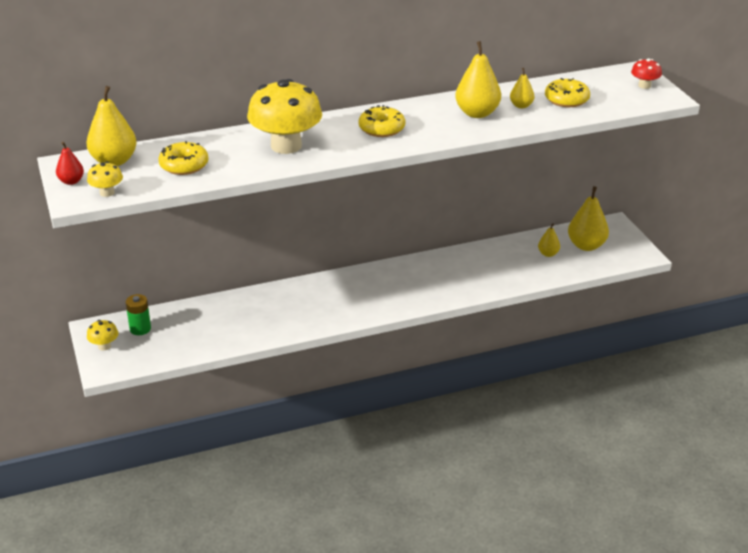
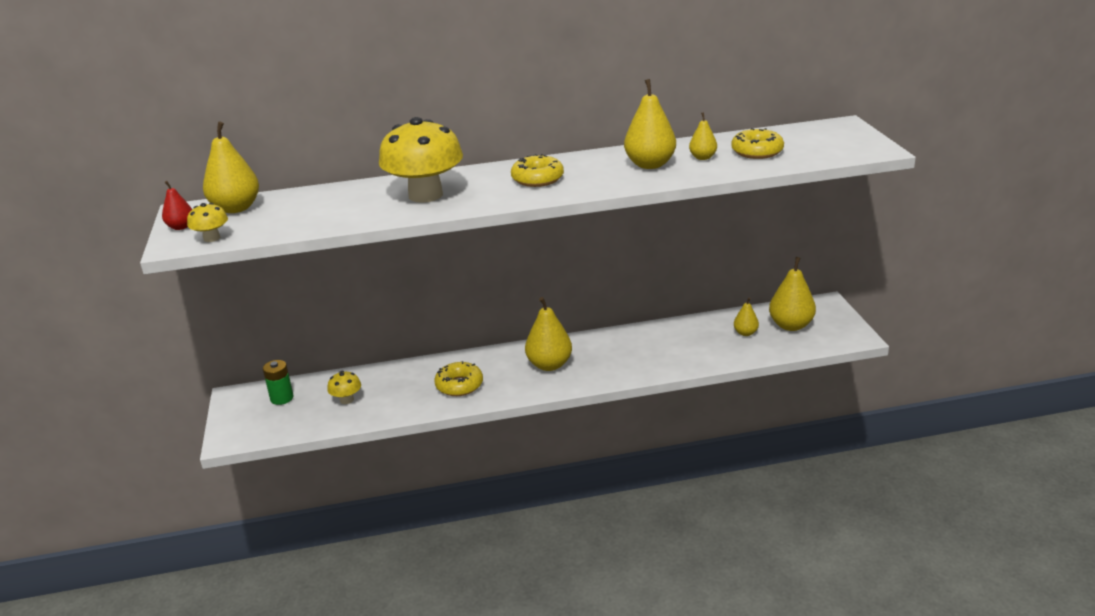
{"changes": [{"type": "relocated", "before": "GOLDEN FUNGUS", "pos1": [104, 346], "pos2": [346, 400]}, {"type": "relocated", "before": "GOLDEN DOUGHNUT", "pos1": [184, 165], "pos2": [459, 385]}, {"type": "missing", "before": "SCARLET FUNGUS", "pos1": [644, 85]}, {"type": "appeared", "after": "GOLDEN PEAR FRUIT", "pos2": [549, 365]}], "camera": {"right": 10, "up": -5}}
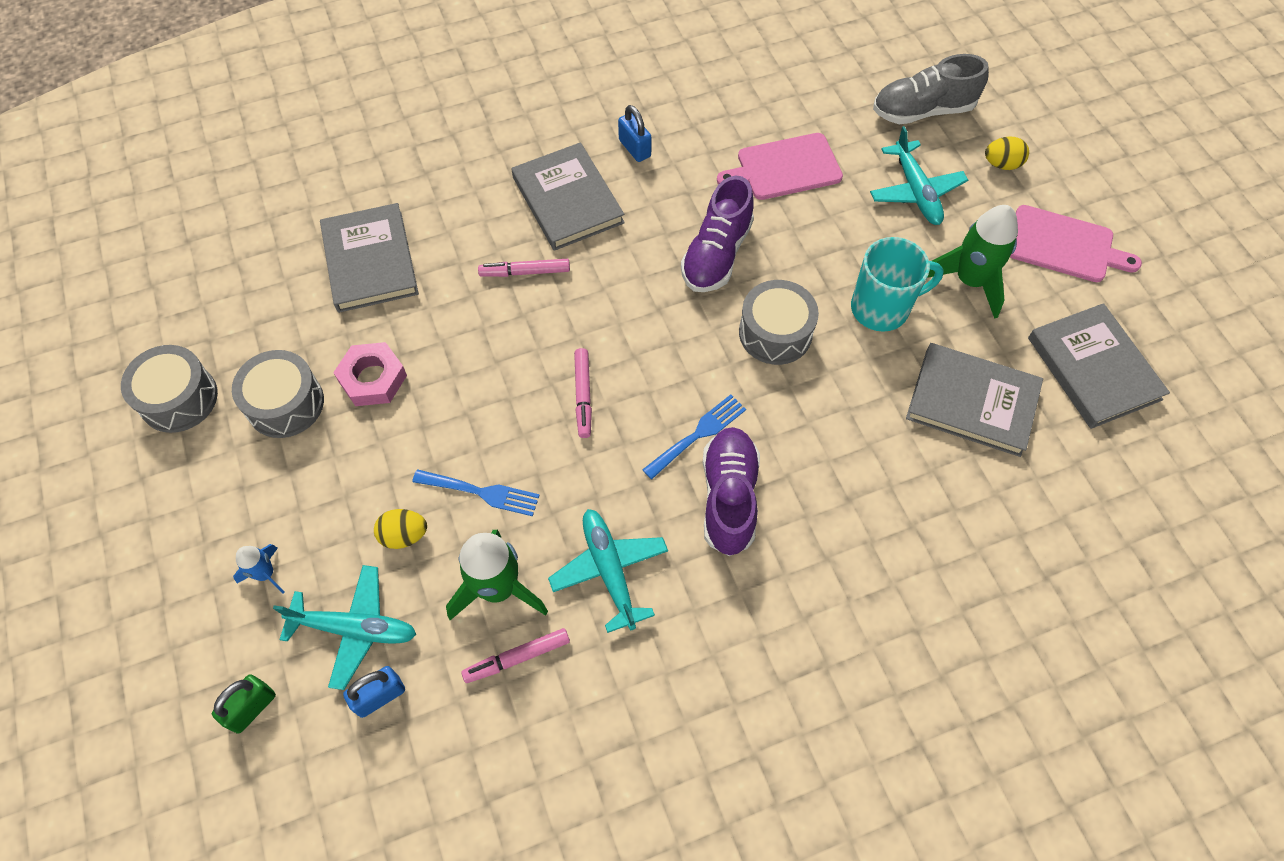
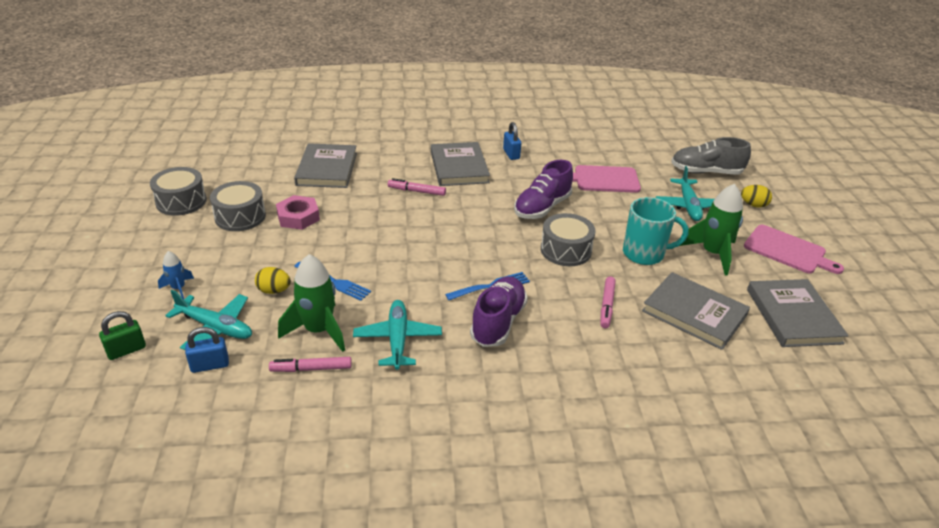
{"changes": [{"type": "relocated", "before": "ROSY MARKER", "pos1": [583, 396], "pos2": [607, 306]}], "camera": {"right": 15, "up": -25}}
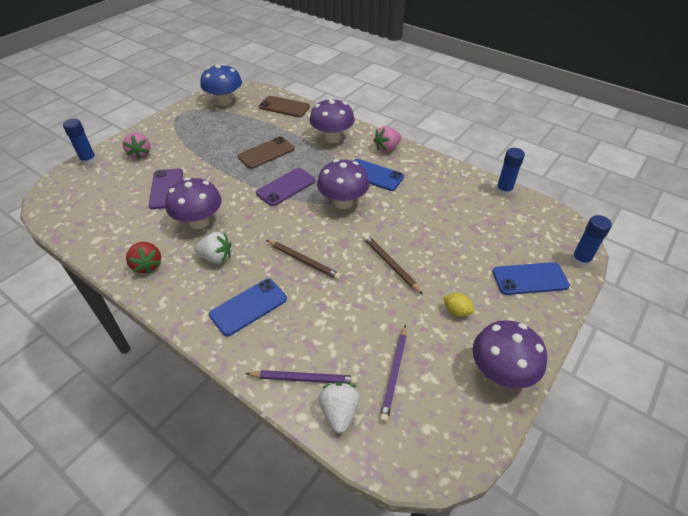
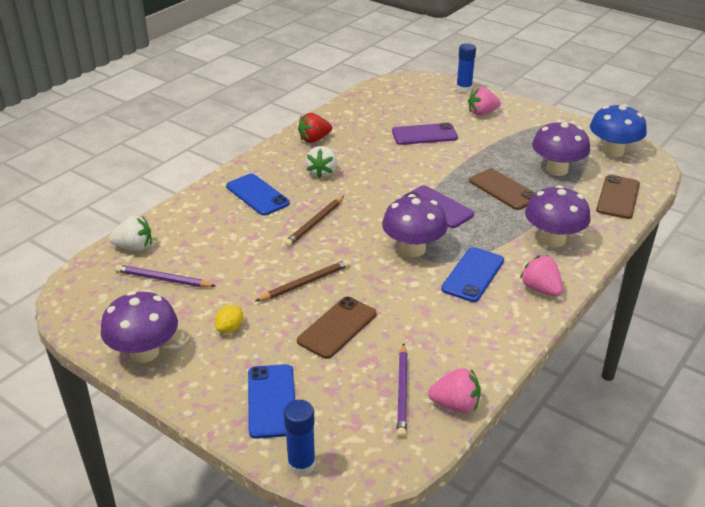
{"changes": [{"type": "relocated", "before": "ROYAL PURPLE FUNGUS", "pos1": [199, 222], "pos2": [557, 170]}, {"type": "relocated", "before": "ROYAL PURPLE PENCIL", "pos1": [304, 379], "pos2": [402, 392]}, {"type": "exchanged", "before": "COBALT GLUE", "after": "ROSY STRAWBERRY", "pos1": [503, 191], "pos2": [455, 405]}, {"type": "appeared", "after": "RUSSET SMARTPHONE", "pos2": [337, 327]}], "camera": {"right": 90, "up": -10}}
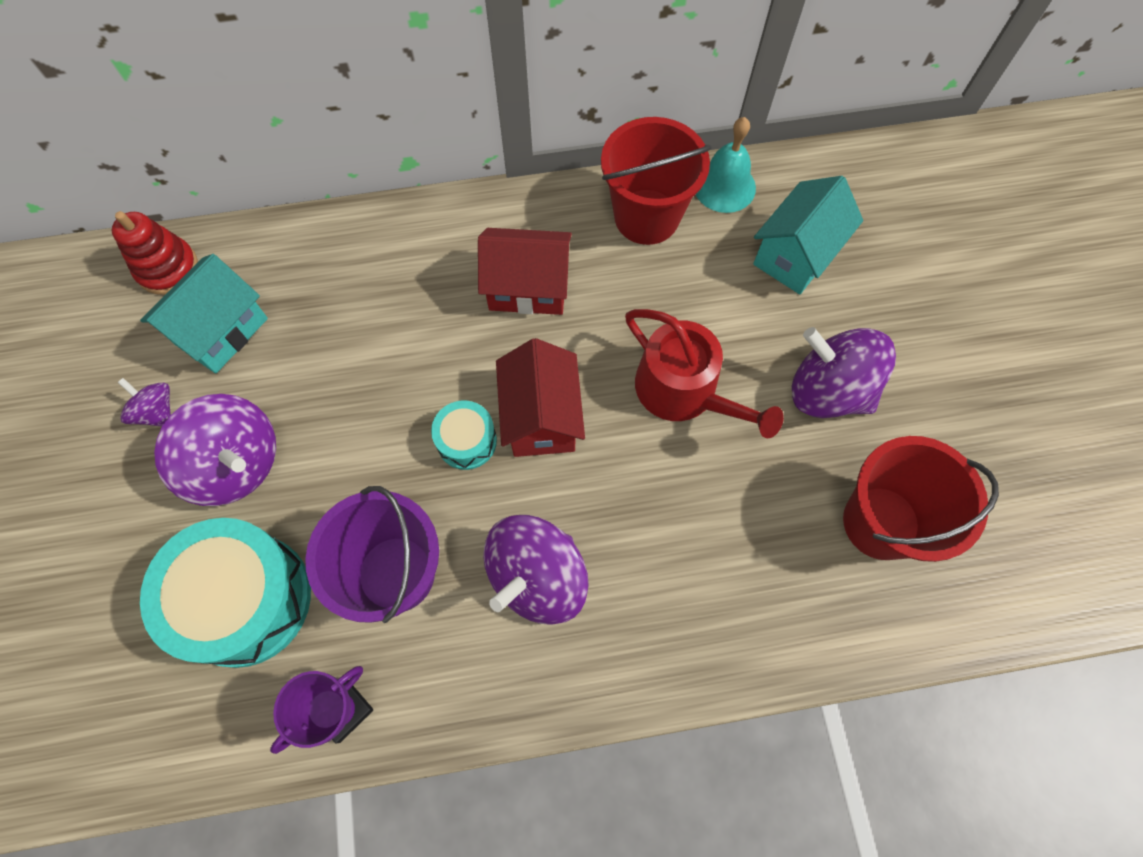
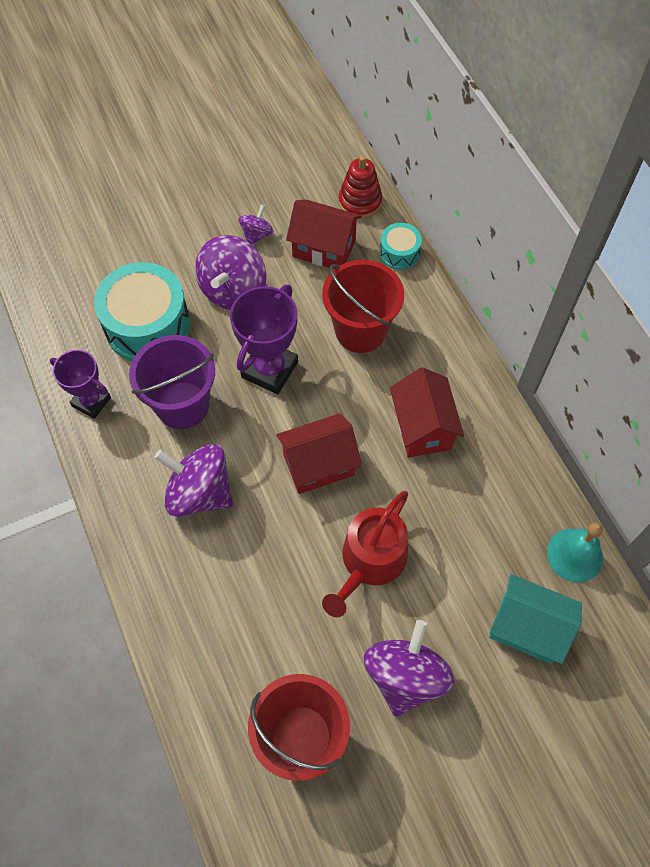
{"changes": [{"type": "colour", "before": "AQUA HOUSE", "after": "SCARLET HOUSE", "pos1": [221, 331], "pos2": [324, 248]}, {"type": "relocated", "before": "AQUA DRUM", "pos1": [466, 441], "pos2": [399, 253]}, {"type": "relocated", "before": "SCARLET PAIL", "pos1": [646, 217], "pos2": [360, 331]}, {"type": "appeared", "after": "ROYAL PURPLE AWARD CUP", "pos2": [269, 369]}], "camera": {"right": 75, "up": -5}}
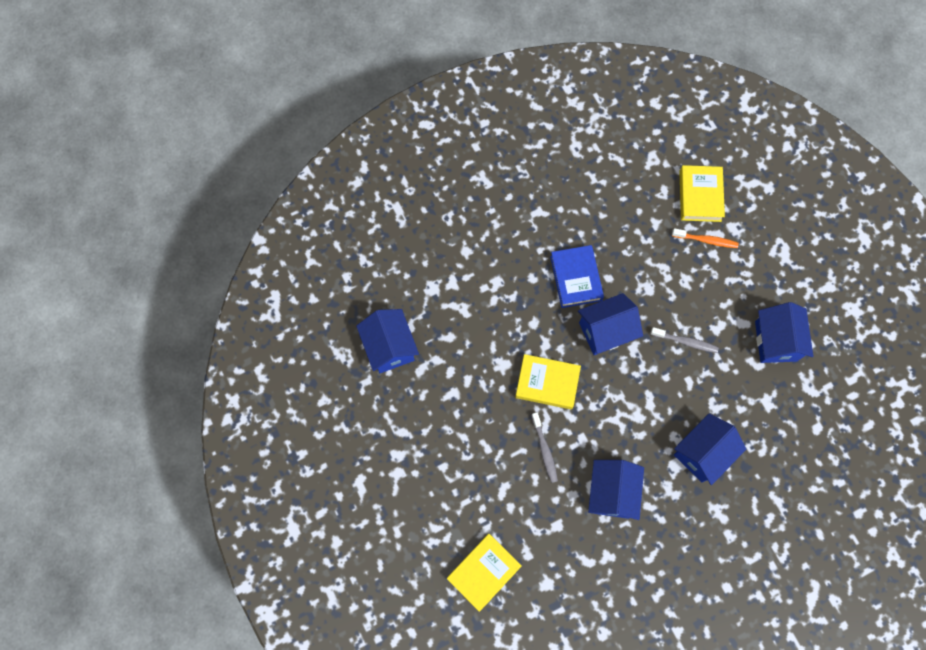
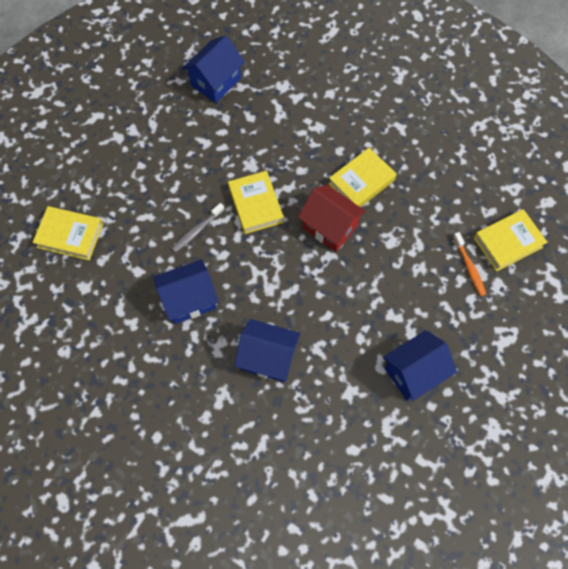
{"changes": [{"type": "colour", "before": "COBALT HARDCOVER", "after": "GOLDEN HARDCOVER", "pos1": [576, 278], "pos2": [361, 182]}, {"type": "colour", "before": "COBALT HOUSE", "after": "SCARLET HOUSE", "pos1": [605, 331], "pos2": [330, 227]}, {"type": "missing", "before": "GREY DENTAL BRUSH", "pos1": [686, 342]}], "camera": {"right": 60, "up": -5}}
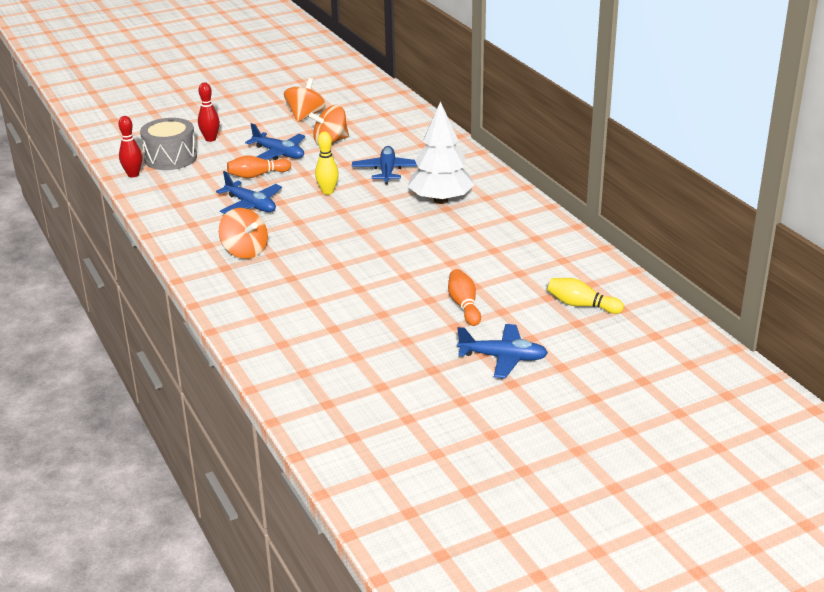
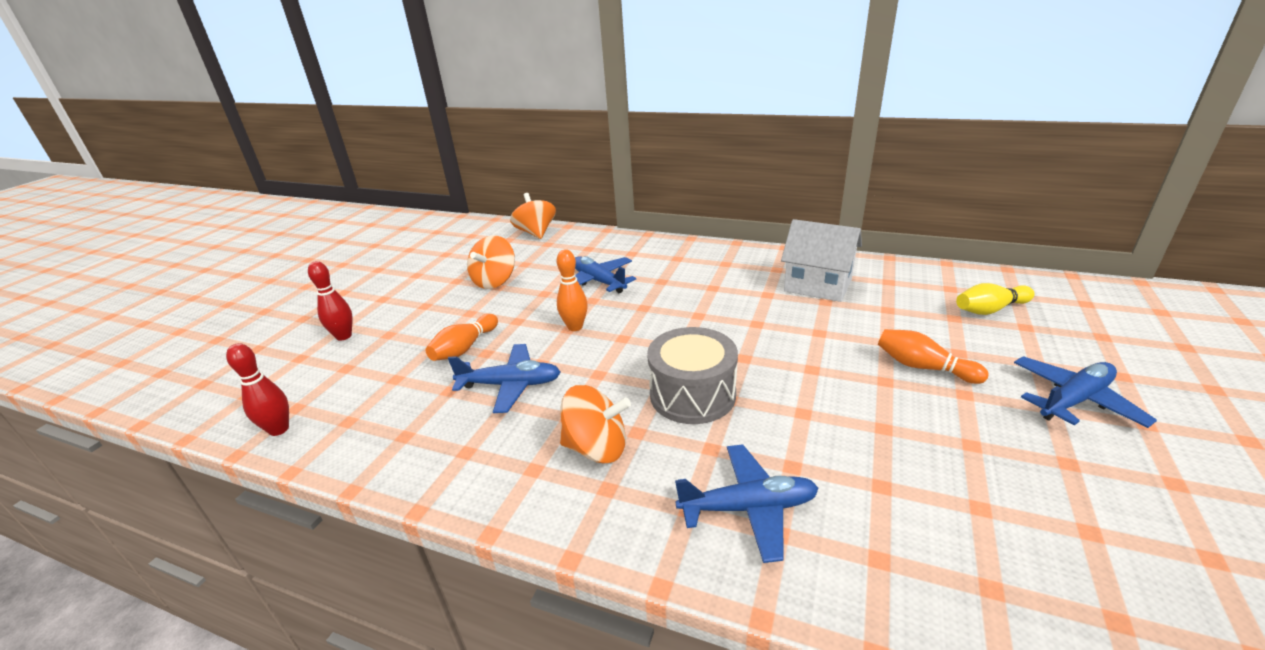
{"changes": [{"type": "relocated", "before": "GREY DRUM", "pos1": [170, 158], "pos2": [692, 394]}, {"type": "relocated", "before": "COBALT AEROPLANE", "pos1": [279, 153], "pos2": [748, 508]}, {"type": "relocated", "before": "ORANGE TOY TOP", "pos1": [305, 115], "pos2": [536, 233]}, {"type": "colour", "before": "GOLDEN BOWLING PIN", "after": "ORANGE BOWLING PIN", "pos1": [328, 192], "pos2": [575, 327]}, {"type": "missing", "before": "SNOW-WHITE TREE", "pos1": [441, 200]}, {"type": "appeared", "after": "SNOW-WHITE HOUSE", "pos2": [817, 285]}], "camera": {"right": -40, "up": 0}}
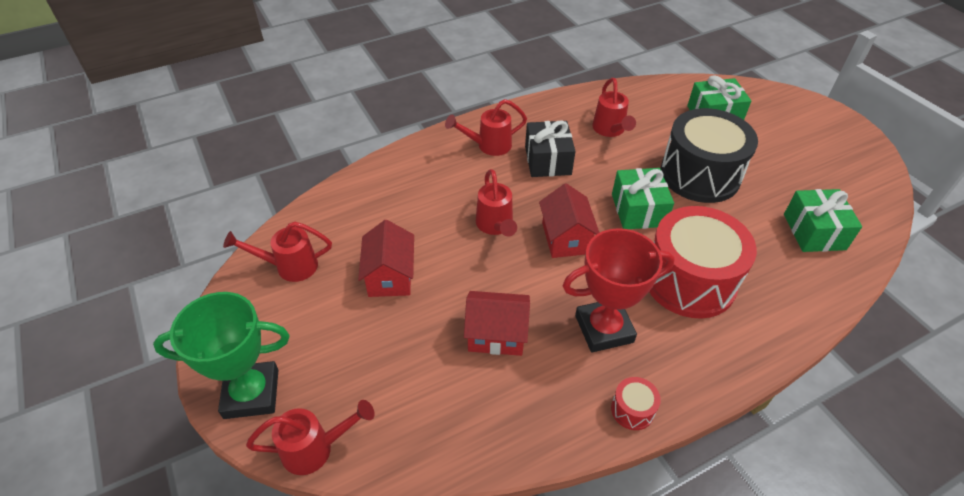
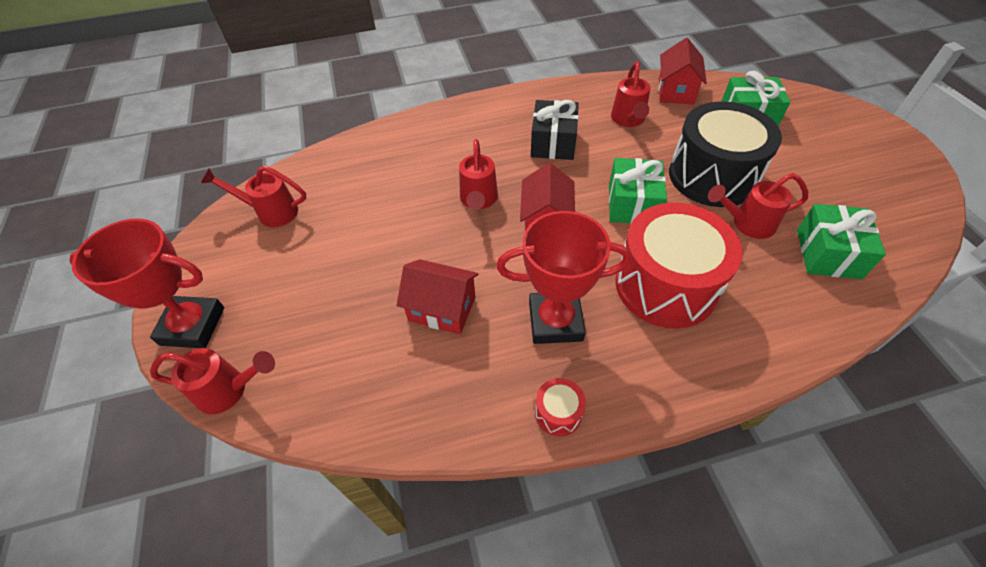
{"changes": [{"type": "colour", "before": "LEAF-GREEN AWARD CUP", "after": "SCARLET AWARD CUP", "pos1": [251, 393], "pos2": [192, 326]}, {"type": "relocated", "before": "SCARLET HOUSE", "pos1": [390, 276], "pos2": [675, 91]}, {"type": "relocated", "before": "SCARLET WATERING CAN", "pos1": [488, 146], "pos2": [746, 224]}], "camera": {"right": 15, "up": 5}}
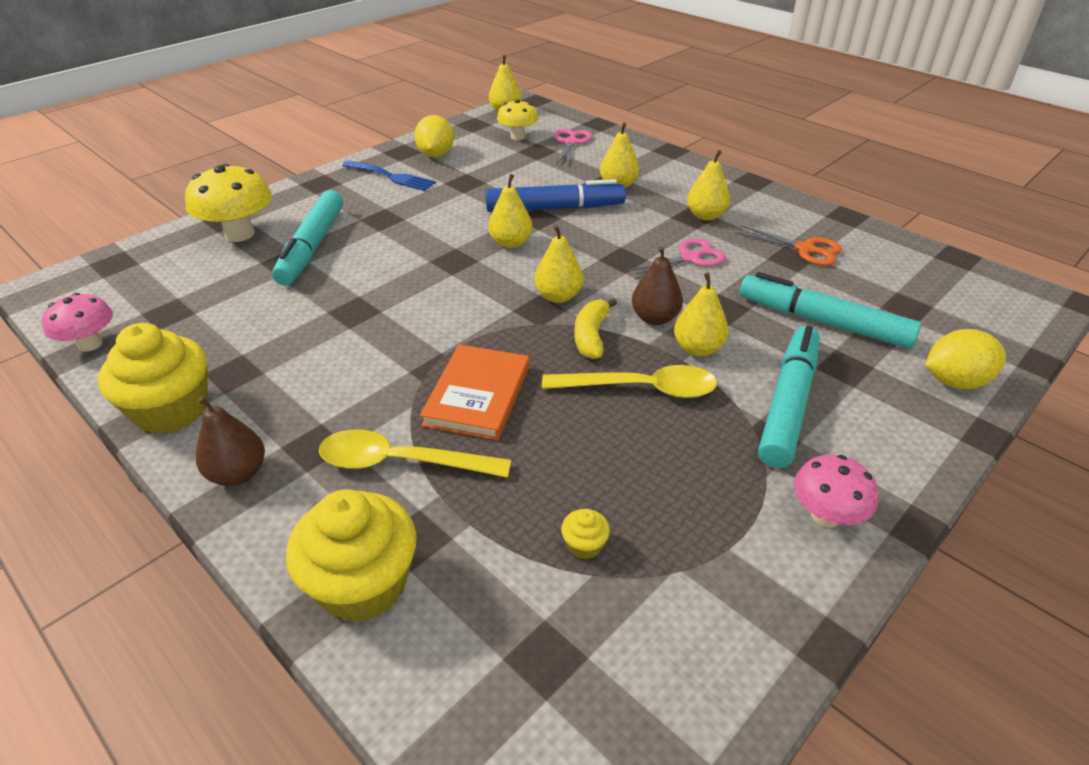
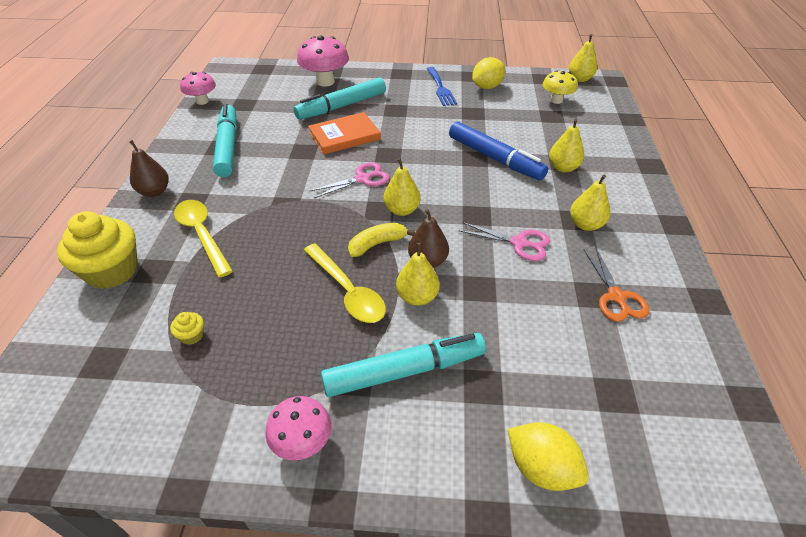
{"changes": [{"type": "missing", "before": "GOLDEN MUFFIN", "pos1": [171, 410]}, {"type": "colour", "before": "GOLDEN FUNGUS", "after": "ROSY FUNGUS", "pos1": [239, 234], "pos2": [325, 82]}, {"type": "relocated", "before": "ORANGE HARDCOVER", "pos1": [477, 395], "pos2": [344, 136]}, {"type": "missing", "before": "GOLDEN PEAR FRUIT", "pos1": [510, 243]}, {"type": "relocated", "before": "ROSY SHEARS", "pos1": [571, 142], "pos2": [362, 179]}, {"type": "relocated", "before": "AQUA MARKER", "pos1": [822, 322], "pos2": [228, 146]}], "camera": {"right": 50, "up": 5}}
